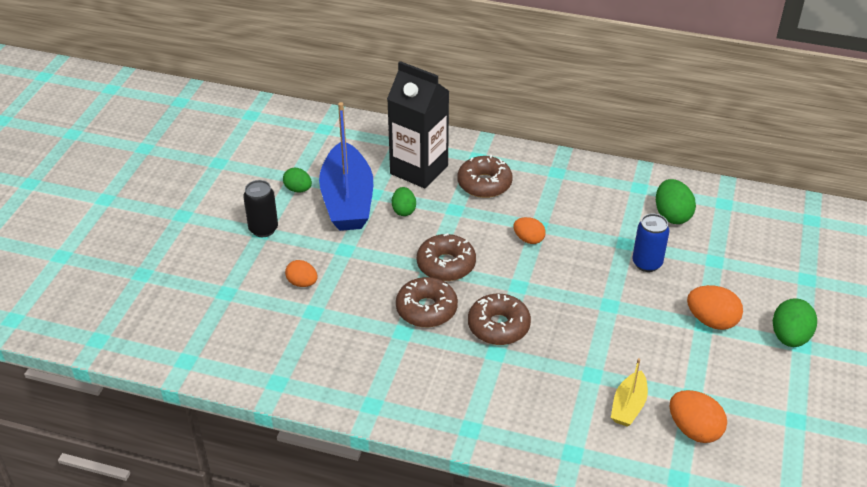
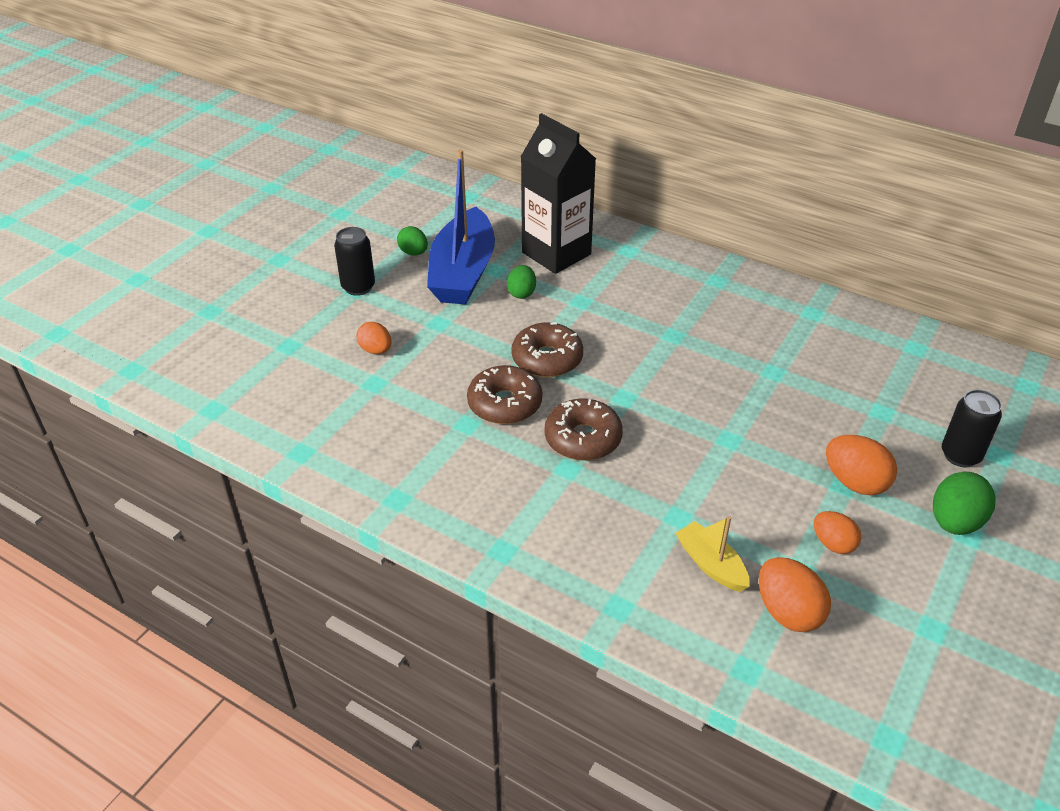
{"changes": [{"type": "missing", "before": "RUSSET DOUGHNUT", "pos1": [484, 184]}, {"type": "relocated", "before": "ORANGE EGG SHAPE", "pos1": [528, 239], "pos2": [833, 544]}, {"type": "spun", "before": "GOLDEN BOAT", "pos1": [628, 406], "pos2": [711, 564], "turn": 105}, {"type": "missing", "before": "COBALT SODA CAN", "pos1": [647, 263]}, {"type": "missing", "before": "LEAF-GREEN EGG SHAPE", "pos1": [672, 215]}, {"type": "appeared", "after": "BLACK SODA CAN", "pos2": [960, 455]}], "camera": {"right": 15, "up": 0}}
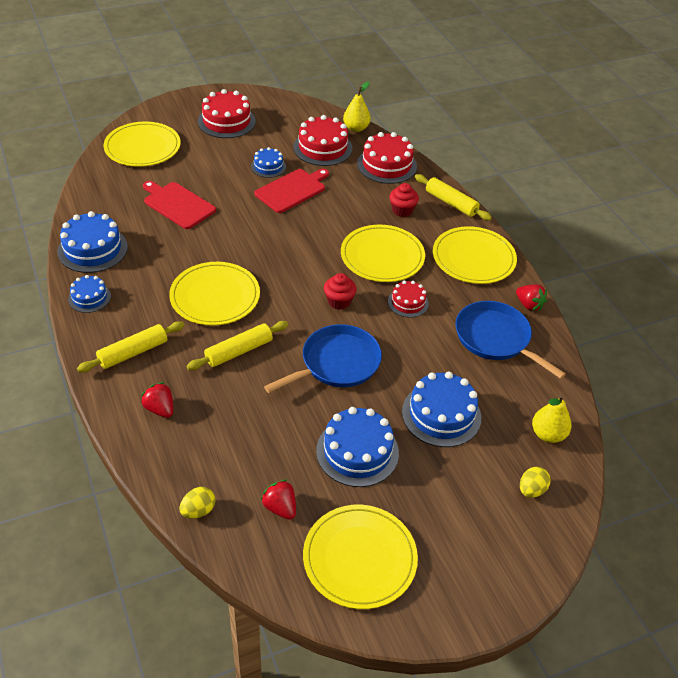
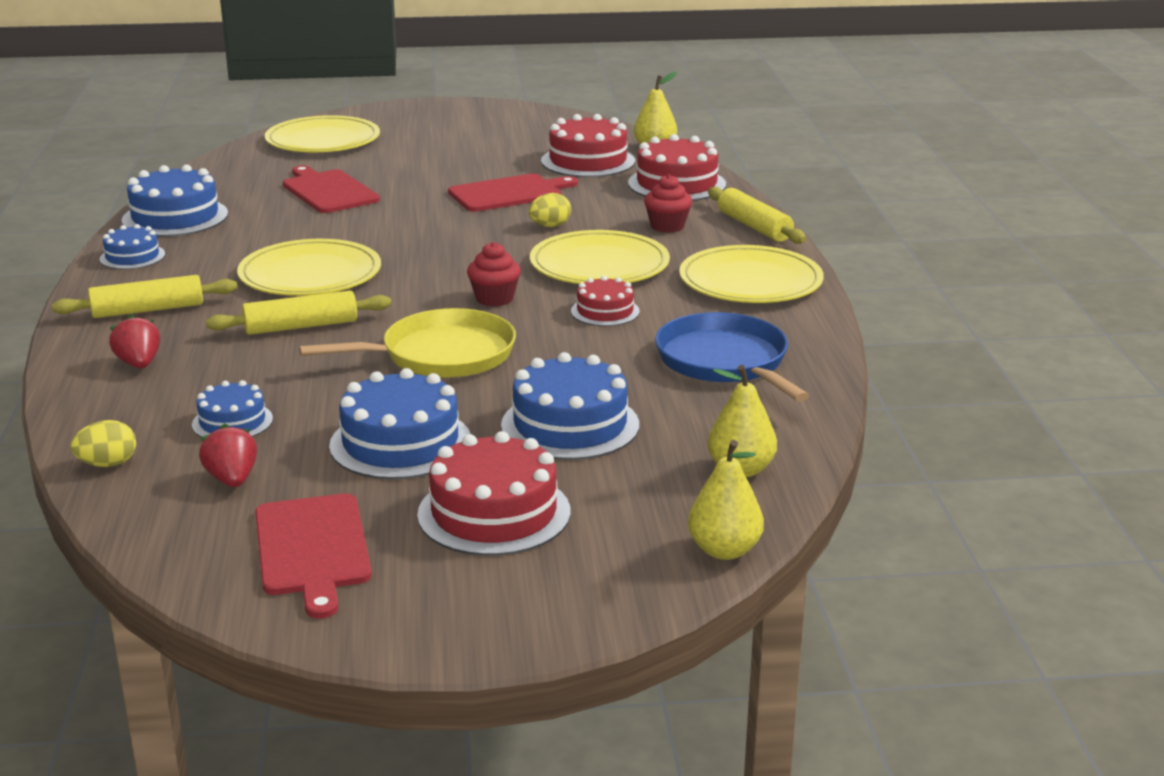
{"changes": [{"type": "relocated", "before": "SCARLET CAKE", "pos1": [226, 121], "pos2": [494, 513]}, {"type": "relocated", "before": "COBALT CAKE", "pos1": [268, 167], "pos2": [232, 422]}, {"type": "colour", "before": "COBALT PAN", "after": "GOLDEN PAN", "pos1": [337, 363], "pos2": [441, 355]}, {"type": "exchanged", "before": "GOLDEN PLATE", "after": "SCARLET CUTTING BOARD", "pos1": [359, 558], "pos2": [313, 549]}, {"type": "missing", "before": "SCARLET STRAWBERRY", "pos1": [529, 305]}, {"type": "relocated", "before": "GOLDEN EGG SHAPE", "pos1": [531, 490], "pos2": [550, 226]}, {"type": "appeared", "after": "GOLDEN PEAR FRUIT", "pos2": [724, 550]}], "camera": {"right": 20, "up": -20}}
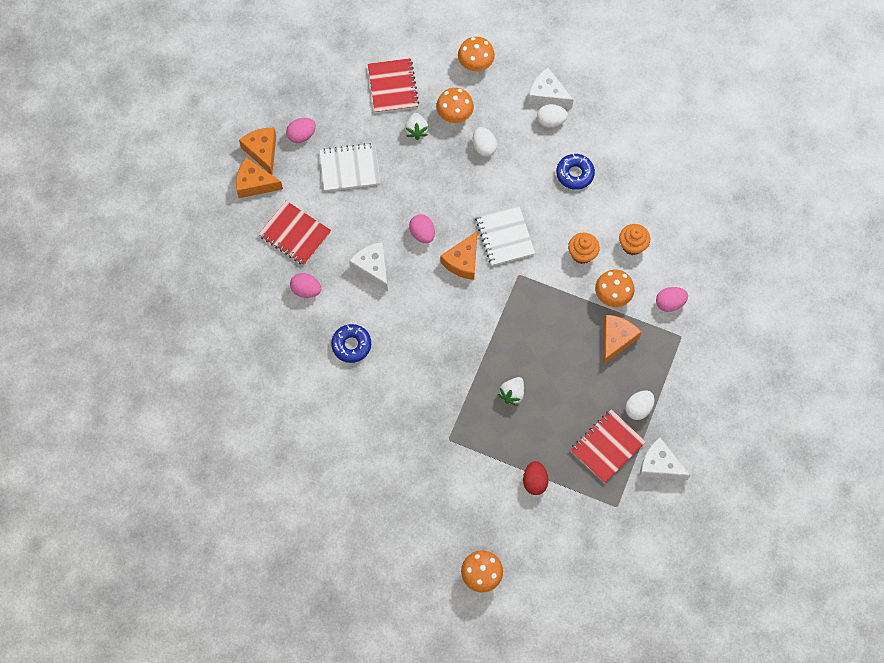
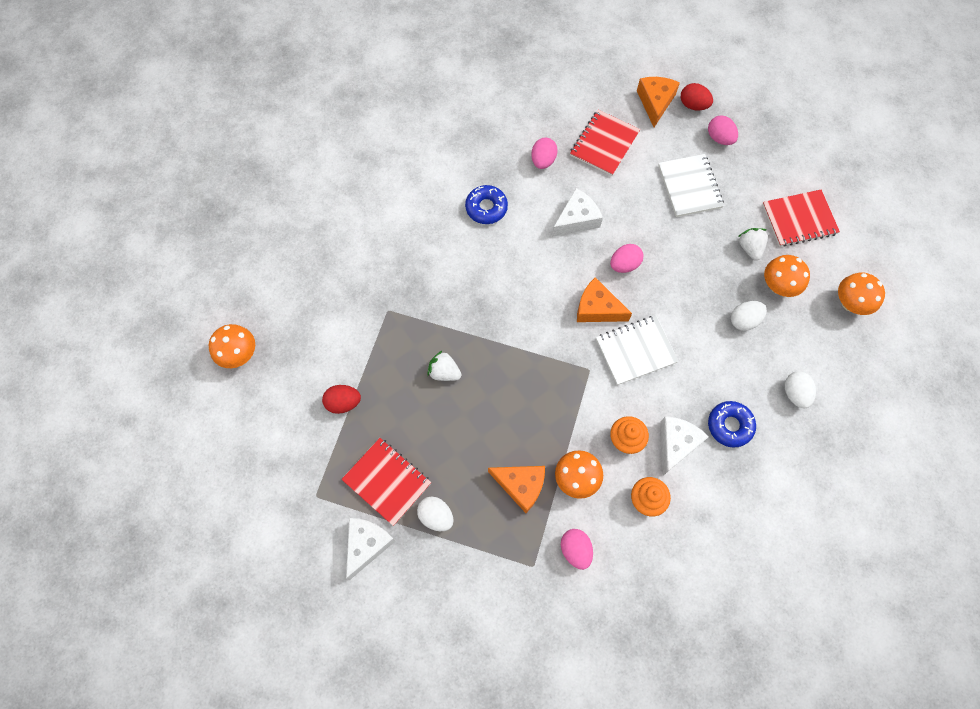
{"changes": [{"type": "exchanged", "before": "ORANGE CHEESE WEDGE", "after": "SCARLET EGG SHAPE", "pos1": [262, 151], "pos2": [693, 105]}, {"type": "spun", "before": "SNOW-WHITE STRAWBERRY", "pos1": [416, 130], "pos2": [750, 248], "turn": 90}, {"type": "relocated", "before": "SNOW-WHITE CHEESE WEDGE", "pos1": [547, 95], "pos2": [676, 444]}], "camera": {"right": 85, "up": 0}}
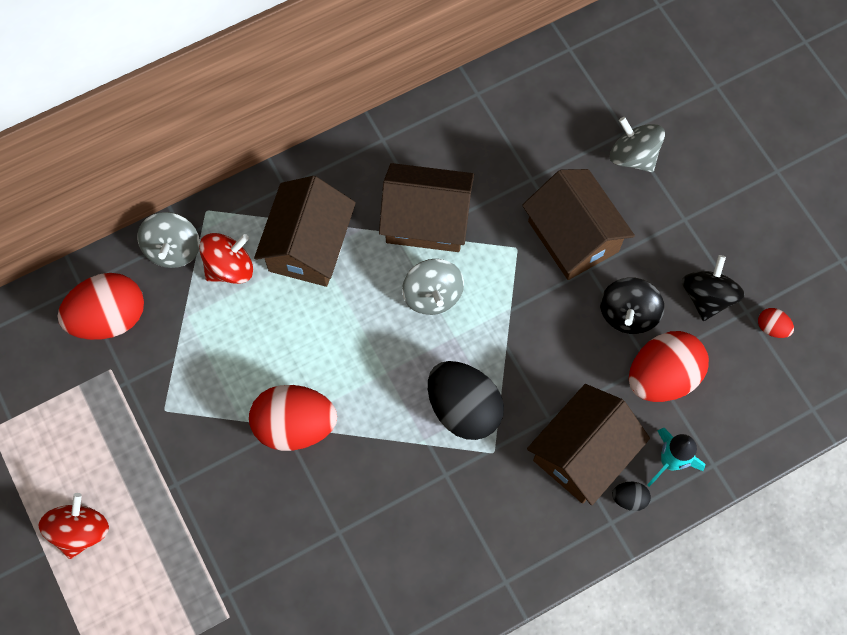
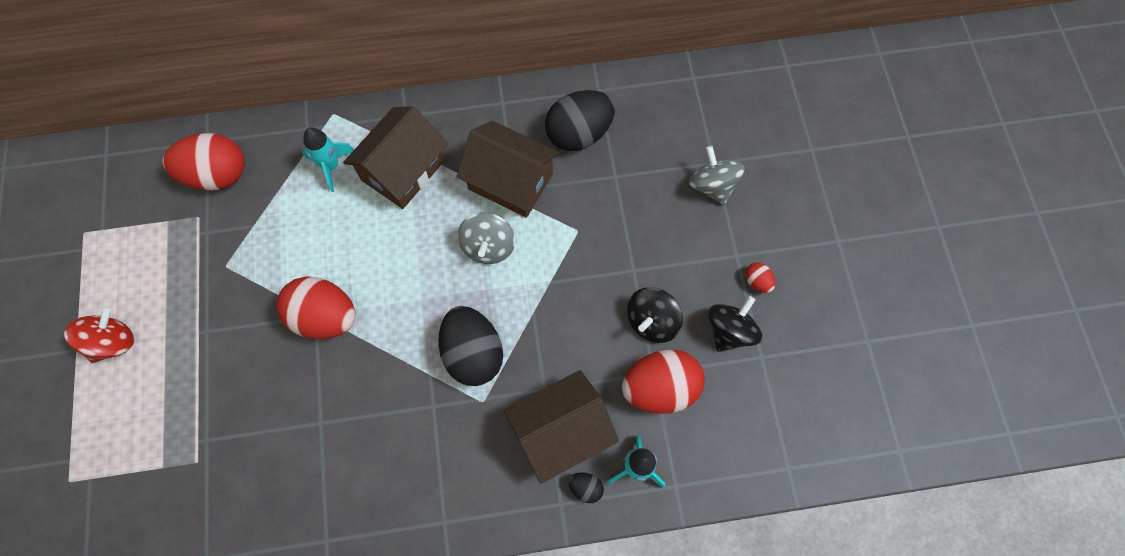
{"changes": [{"type": "missing", "before": "GREY TOY TOP", "pos1": [173, 249]}, {"type": "exchanged", "before": "SCARLET TOY TOP", "after": "AQUA ROCKET", "pos1": [230, 267], "pos2": [331, 166]}, {"type": "missing", "before": "RUSSET HOUSE", "pos1": [573, 236]}, {"type": "relocated", "before": "SCARLET EGG SHAPE", "pos1": [771, 327], "pos2": [757, 282]}, {"type": "appeared", "after": "BLACK EGG SHAPE", "pos2": [579, 134]}], "camera": {"right": 20, "up": 0}}
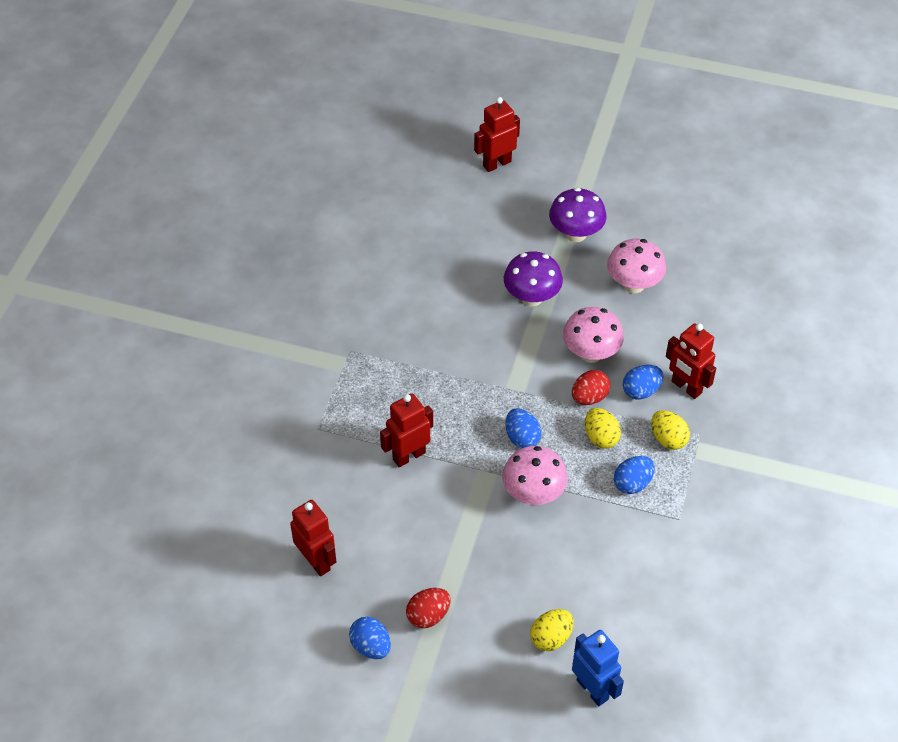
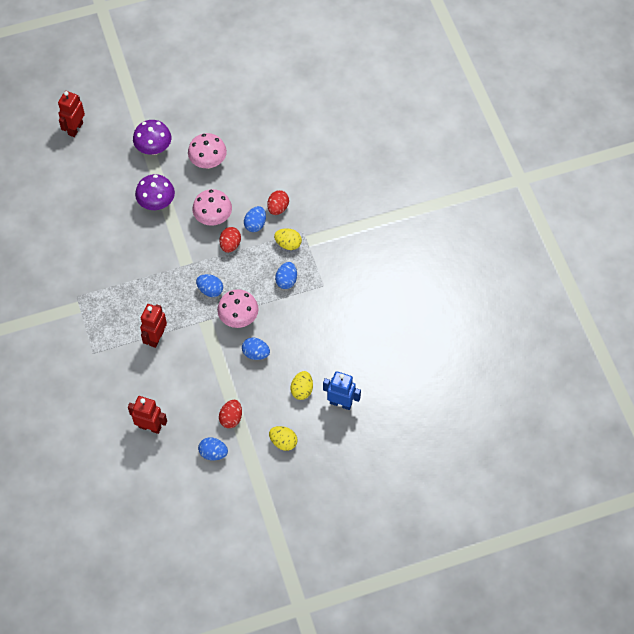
{"changes": [{"type": "relocated", "before": "GOLDEN EGG SHAPE", "pos1": [600, 437], "pos2": [283, 442]}, {"type": "exchanged", "before": "SCARLET ROBOT", "after": "SCARLET EGG SHAPE", "pos1": [686, 387], "pos2": [278, 208]}, {"type": "appeared", "after": "COBALT EGG SHAPE", "pos2": [256, 353]}], "camera": {"right": -35, "up": 10}}
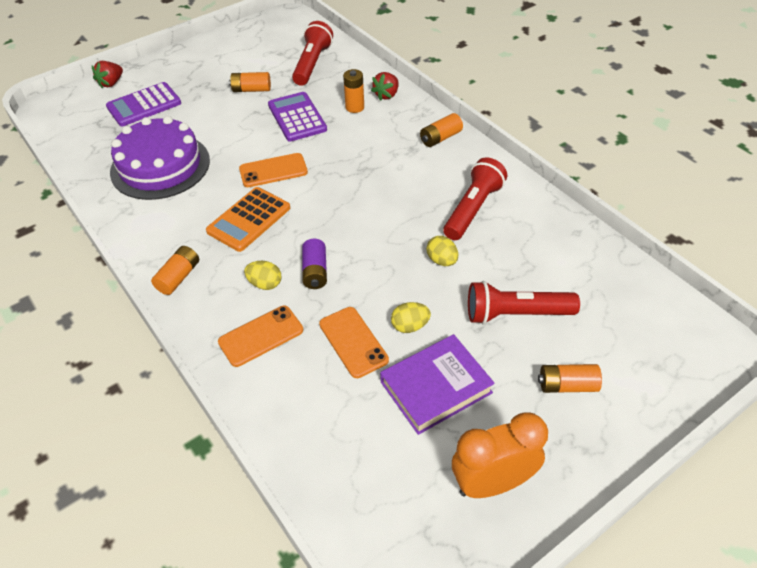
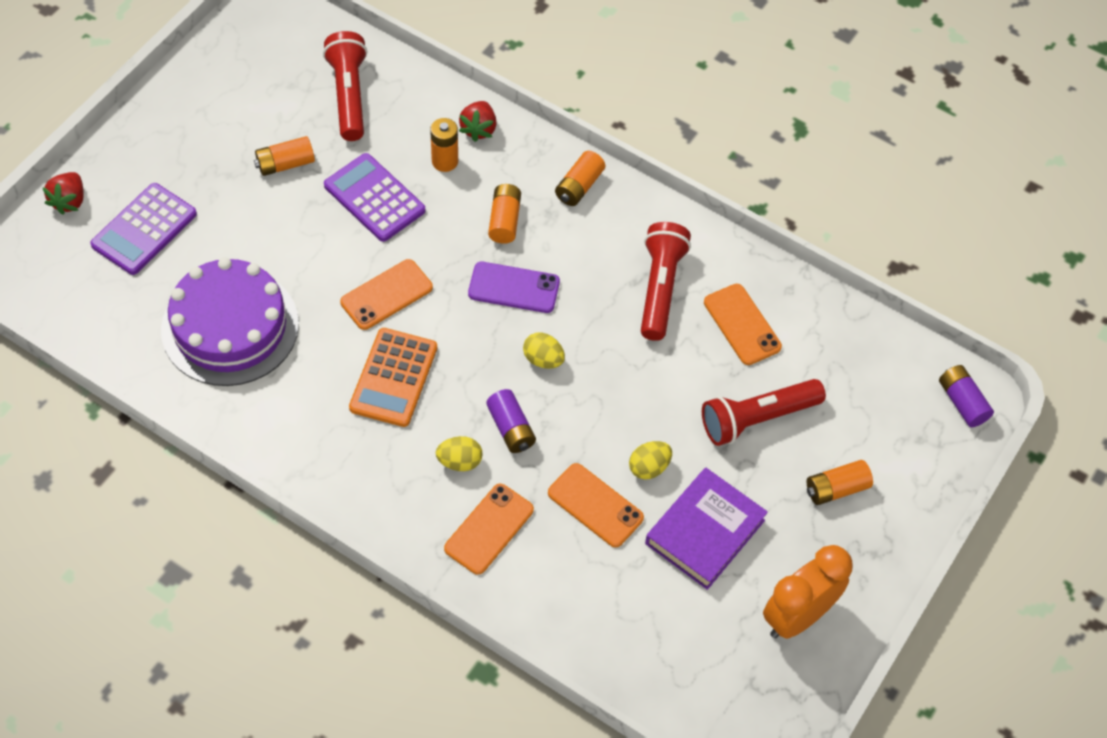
{"changes": [{"type": "relocated", "before": "ORANGE POWER CELL", "pos1": [178, 277], "pos2": [504, 220]}, {"type": "relocated", "before": "GOLDEN EGG SHAPE", "pos1": [442, 260], "pos2": [543, 359]}, {"type": "appeared", "after": "ROYAL PURPLE SMARTPHONE", "pos2": [514, 288]}, {"type": "appeared", "after": "ORANGE SMARTPHONE", "pos2": [742, 325]}, {"type": "appeared", "after": "ROYAL PURPLE POWER CELL", "pos2": [962, 402]}], "camera": {"right": -25, "up": 10}}
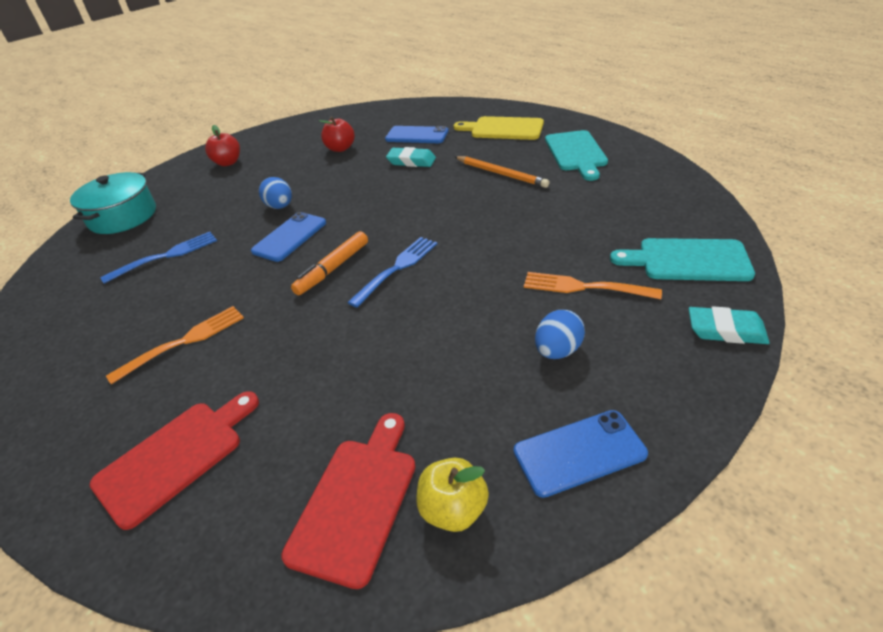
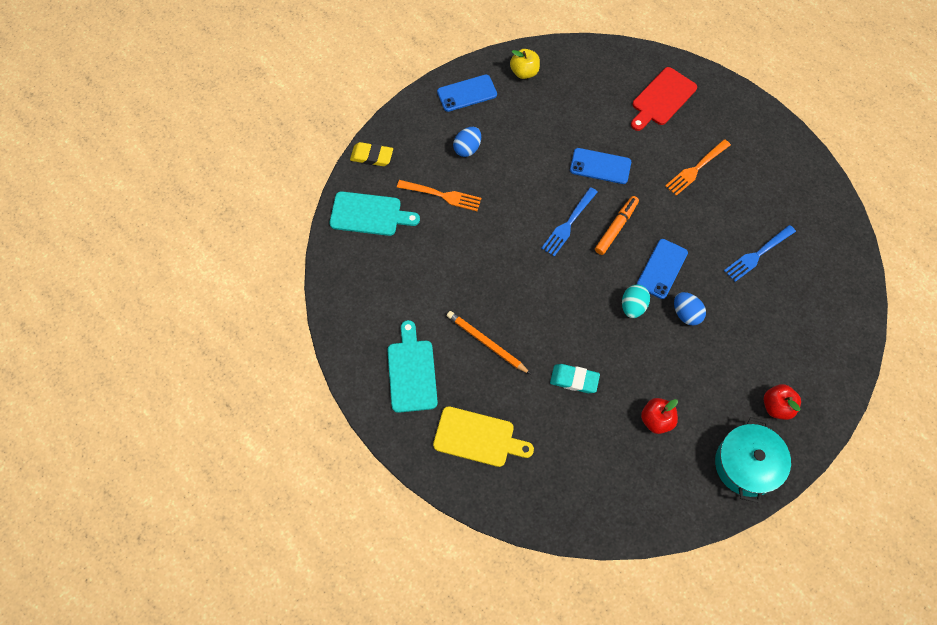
{"changes": [{"type": "relocated", "before": "AQUA COOKING POT", "pos1": [123, 216], "pos2": [746, 465]}, {"type": "missing", "before": "SCARLET CUTTING BOARD", "pos1": [356, 501]}, {"type": "relocated", "before": "COBALT SMARTPHONE", "pos1": [417, 135], "pos2": [600, 166]}, {"type": "colour", "before": "AQUA PENCIL ERASER", "after": "GOLDEN PENCIL ERASER", "pos1": [726, 330], "pos2": [372, 156]}, {"type": "appeared", "after": "AQUA EGG SHAPE", "pos2": [633, 306]}], "camera": {"right": 175, "up": 25}}
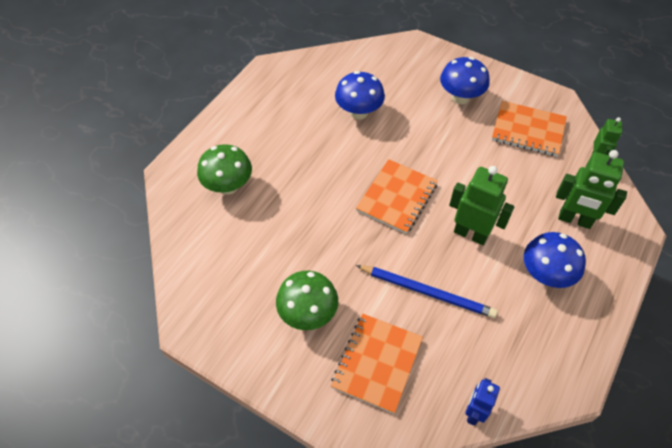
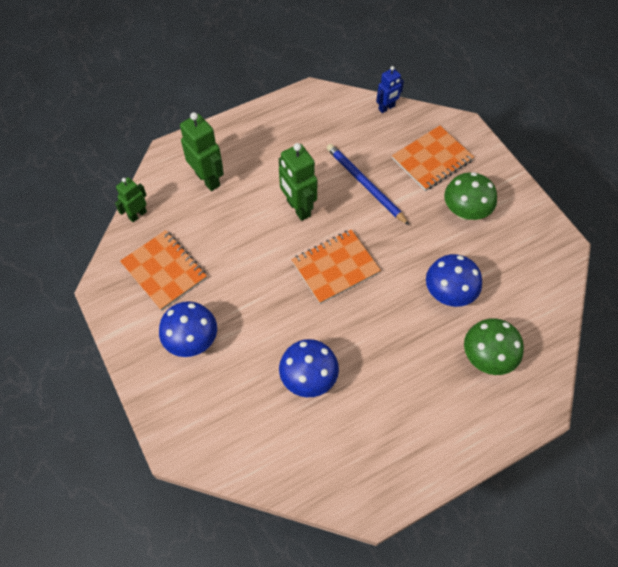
{"changes": [{"type": "relocated", "before": "COBALT FUNGUS", "pos1": [545, 275], "pos2": [448, 294]}], "camera": {"right": -150, "up": 5}}
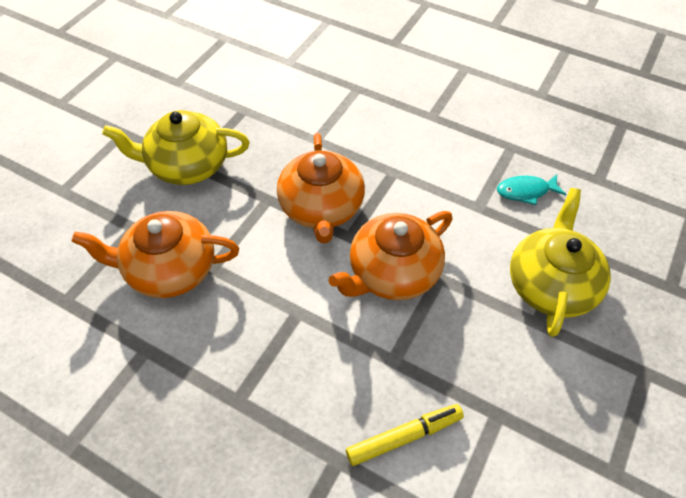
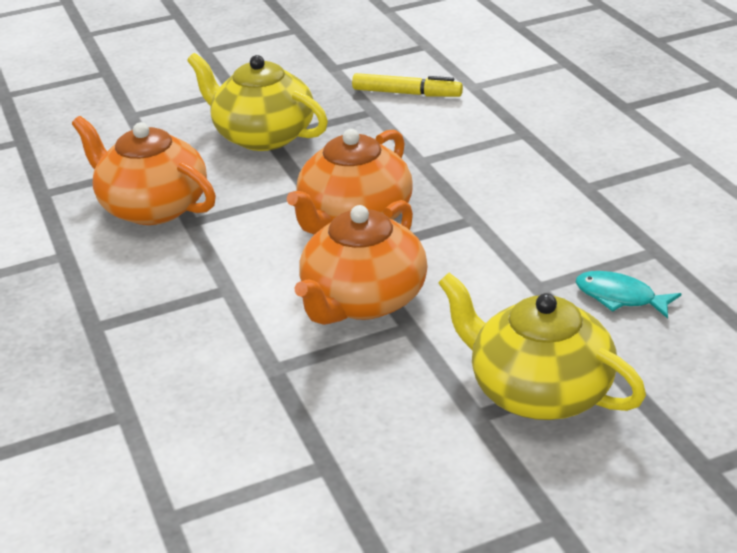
{"changes": [{"type": "spun", "before": "ORANGE CHINA TEAPOT", "pos1": [393, 272], "pos2": [363, 300], "turn": -60}, {"type": "relocated", "before": "GOLDEN MARKER", "pos1": [404, 437], "pos2": [406, 93]}, {"type": "spun", "before": "GOLDEN CHINA TEAPOT", "pos1": [550, 284], "pos2": [538, 391], "turn": -105}], "camera": {"right": 40, "up": -20}}
